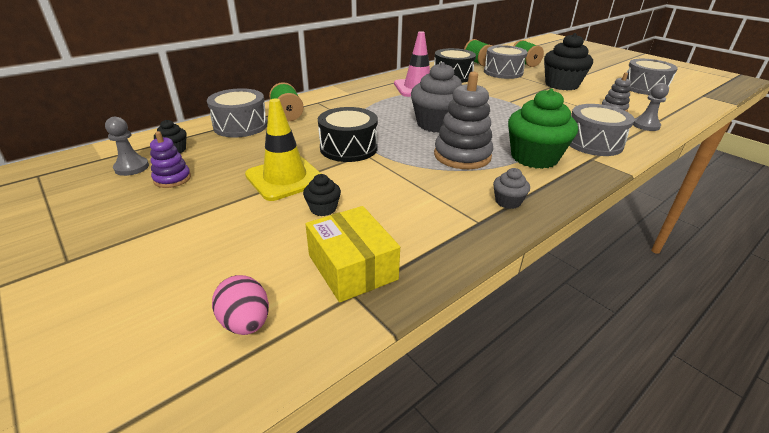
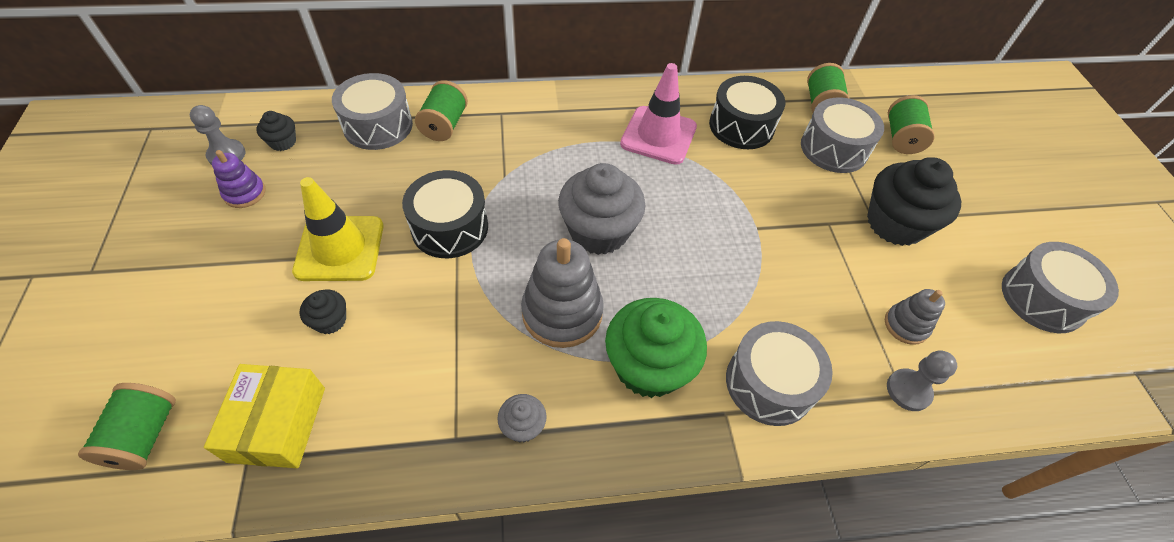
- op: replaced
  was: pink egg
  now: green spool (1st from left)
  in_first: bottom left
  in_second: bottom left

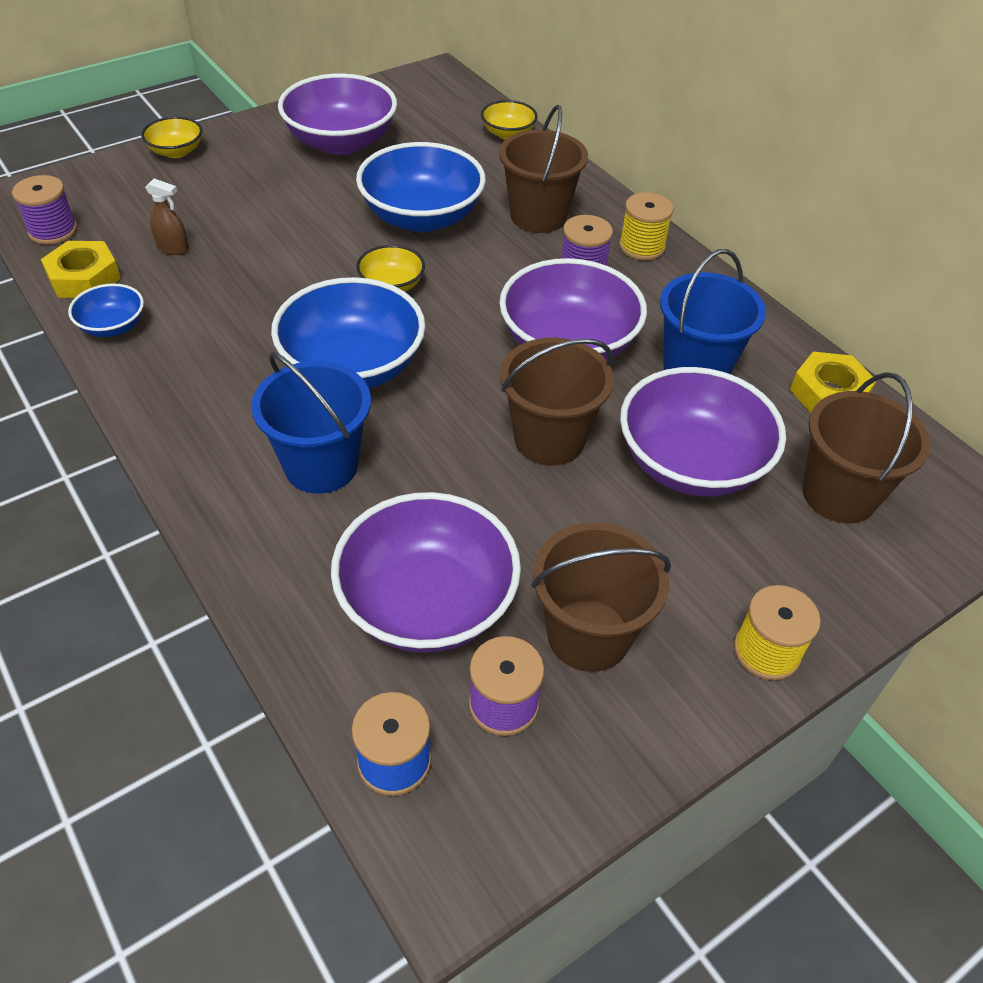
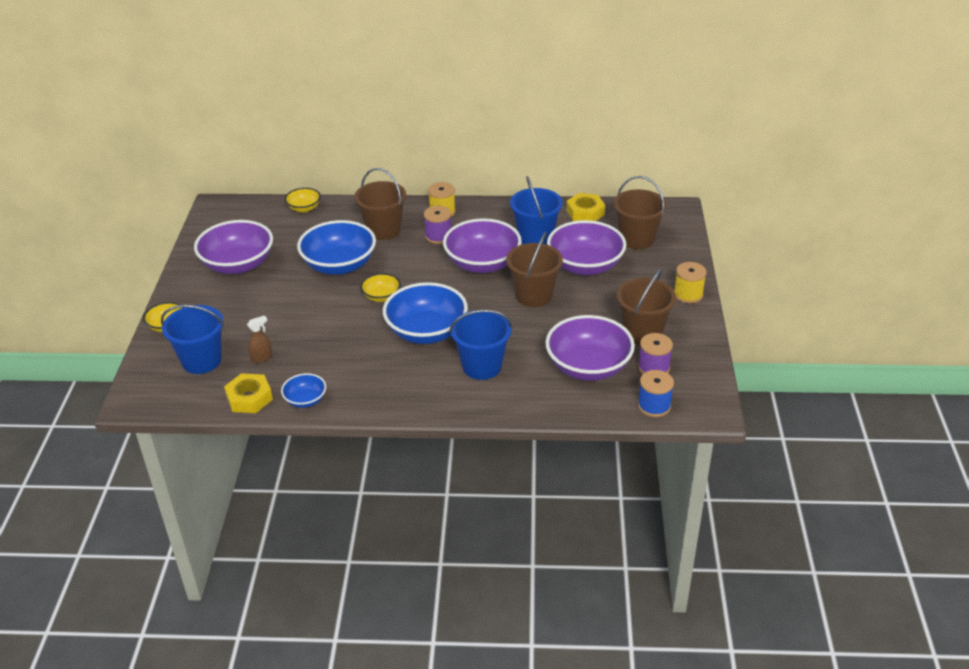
- op: removed
  was: purple spool (1st from left)
  in_first: top left
- op: added
  now: blue bucket (1st from left)
  in_second: middle left

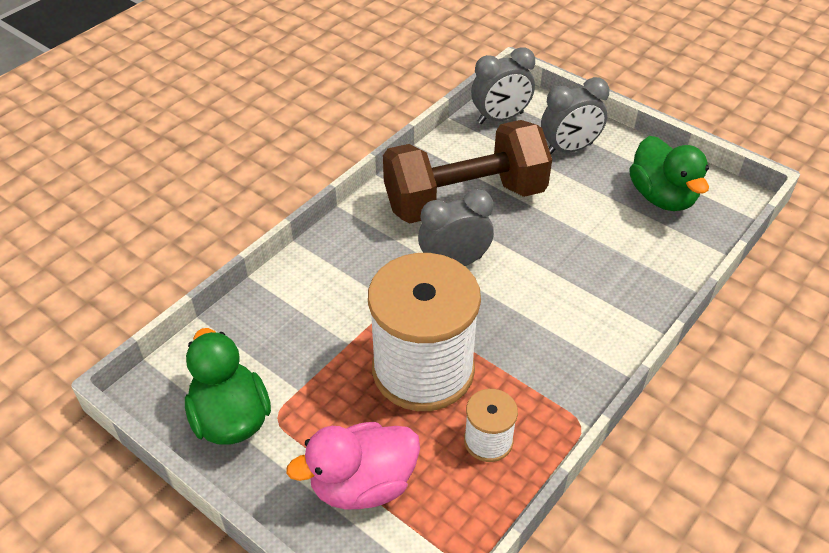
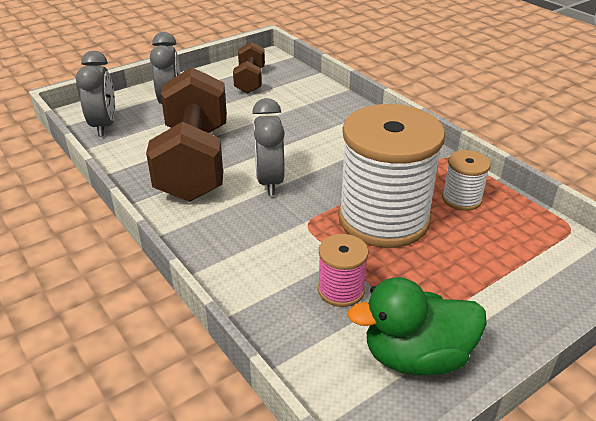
- op: removed
  was: pink duck
  in_first: bottom centre
- op: added
  now: pink spool
  in_second: centre
- op: replaced
  was: green duck (2nd from left)
  now: brown dumbbell (2nd from left)
  in_first: top right
  in_second: top centre

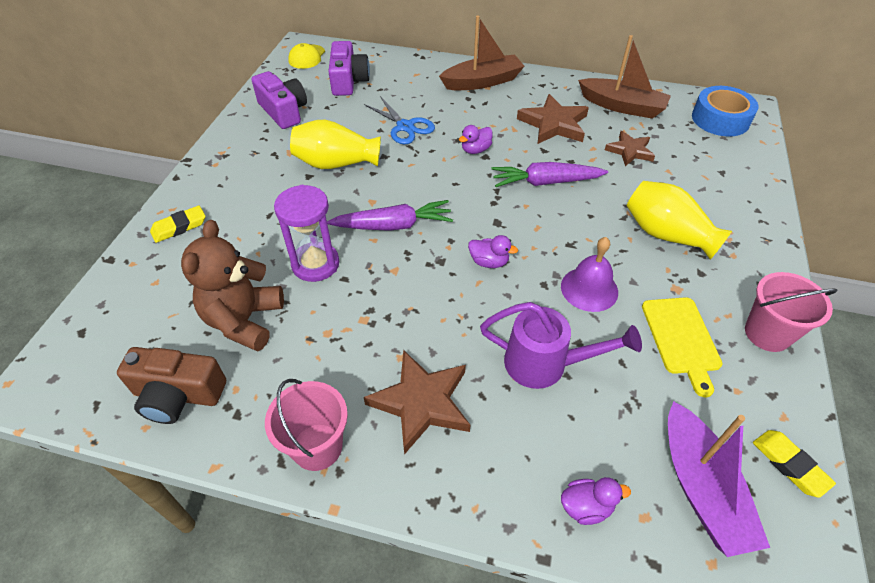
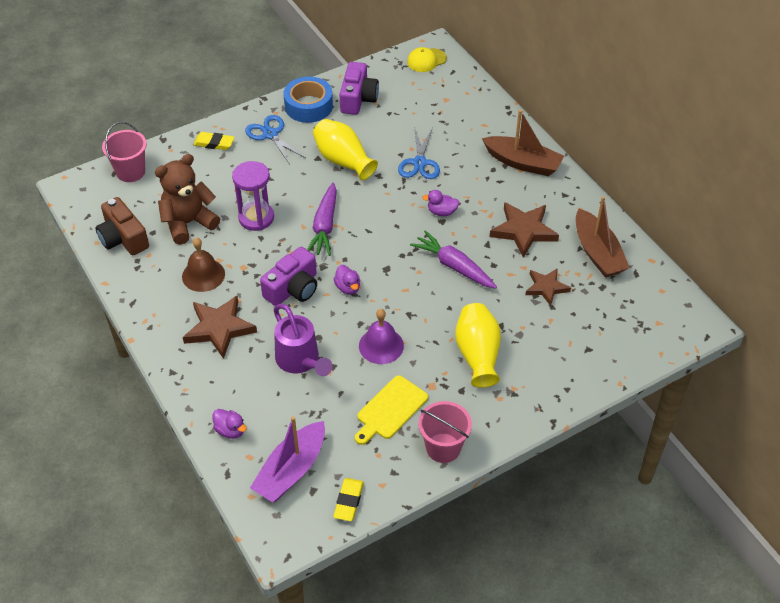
- op: added
  now: brown bell
  in_second: middle left
- op: added
  now: blue scissors (1st from left)
  in_second: top centre
- op: moved
  was: pink bucket (1st from left)
  in_first: bottom centre
  in_second: top left
- op: moved
  was: purple camera (2nd from left in the first image)
  now: purple camera (1st from left)
  in_first: top centre
  in_second: centre
- op: moved
  was: blue tape
  in_first: top right
  in_second: top centre
- op: turned
  was: purple carrot (1st from left)
  in_first: centre
  in_second: centre
  clockwise: 60

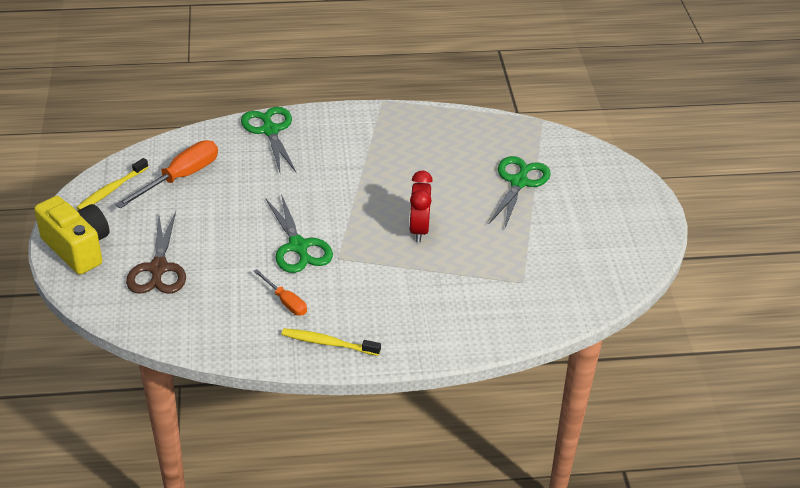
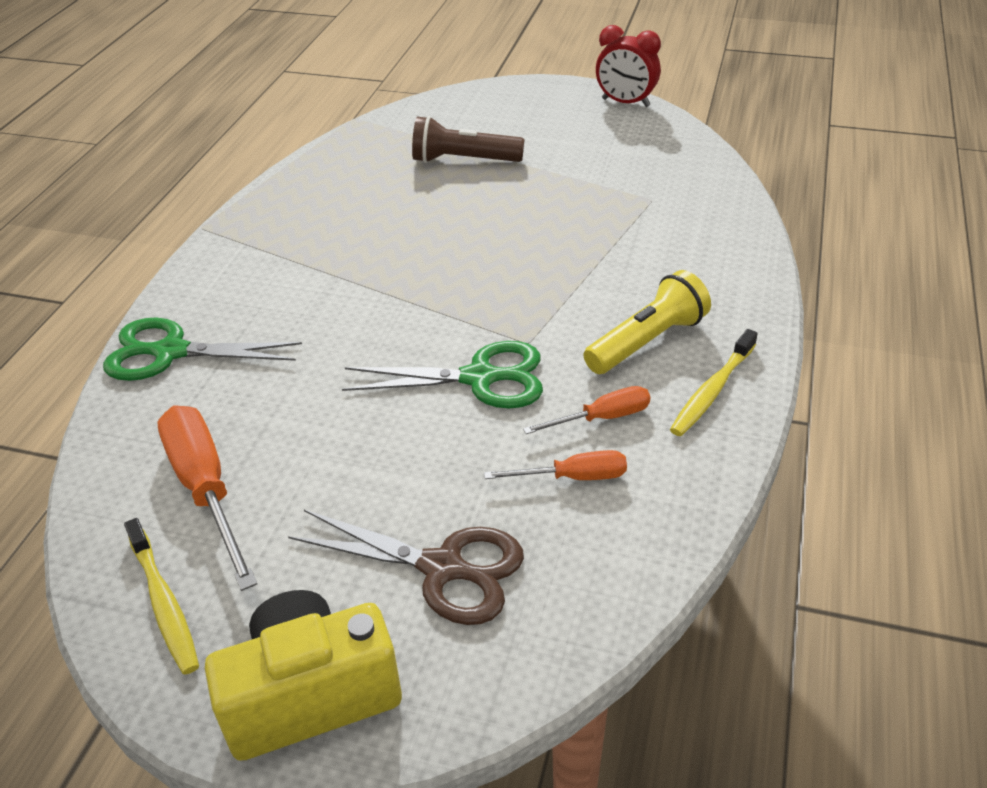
- op: added
  now: orange screwdriver (2nd from left)
  in_second: centre
- op: added
  now: yellow flashlight
  in_second: centre
- op: moved
  was: red clock
  in_first: centre
  in_second: top centre
- op: replaced
  was: green scissors (3rd from left)
  now: brown flashlight
  in_first: centre
  in_second: top centre

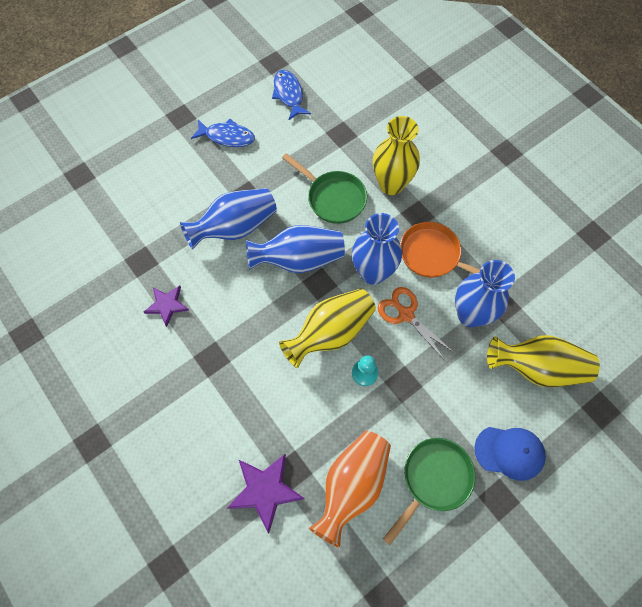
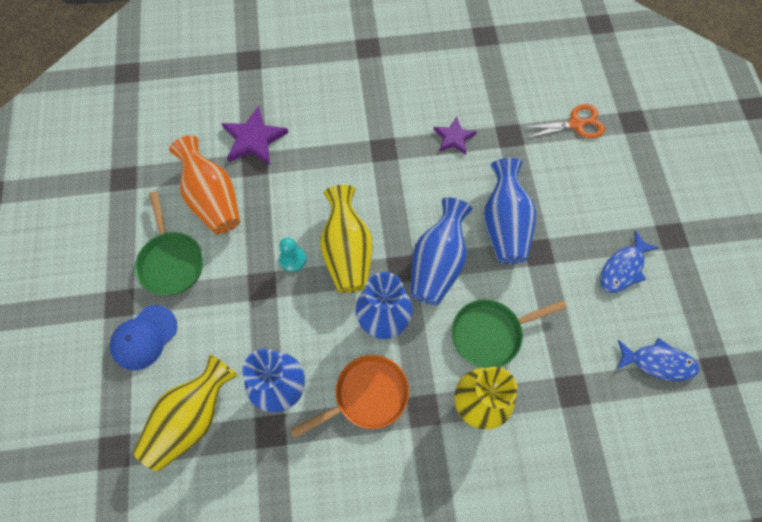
- op: moved
  was: orange scissors
  in_first: centre
  in_second: top right

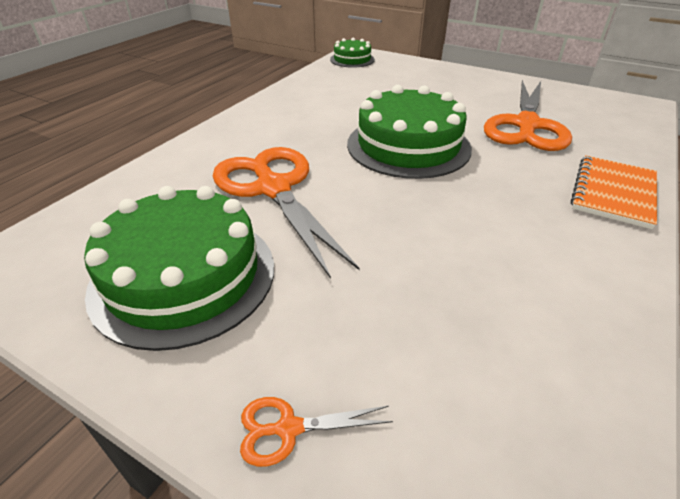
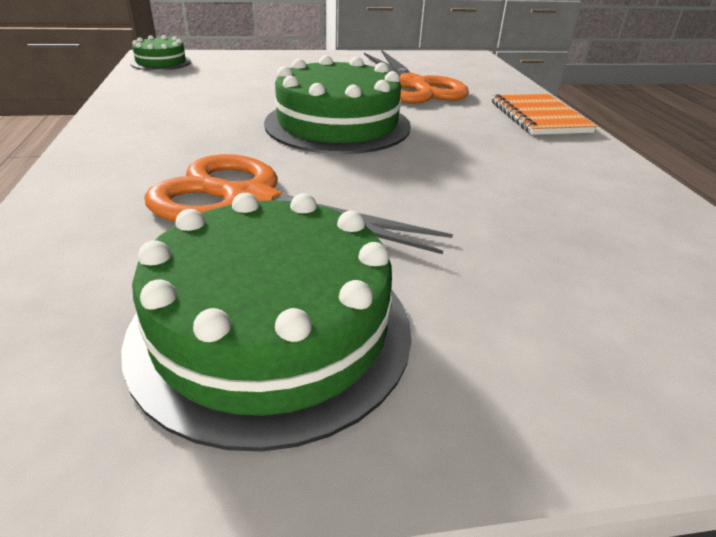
- op: removed
  was: orange scissors (2nd from left)
  in_first: bottom centre

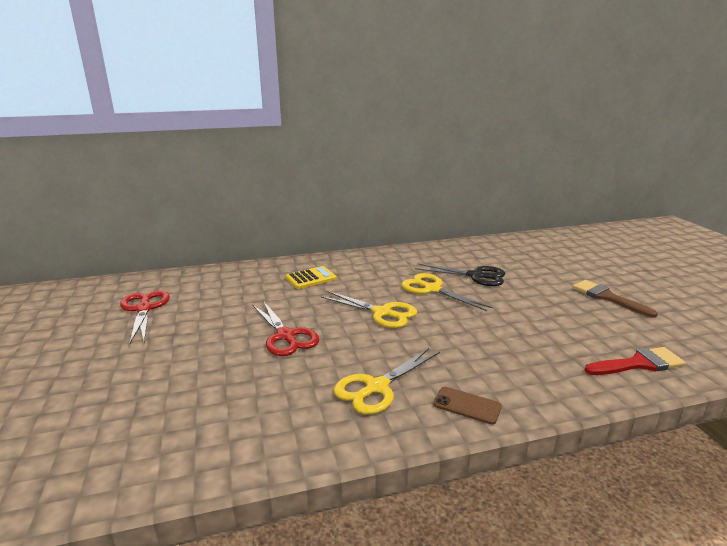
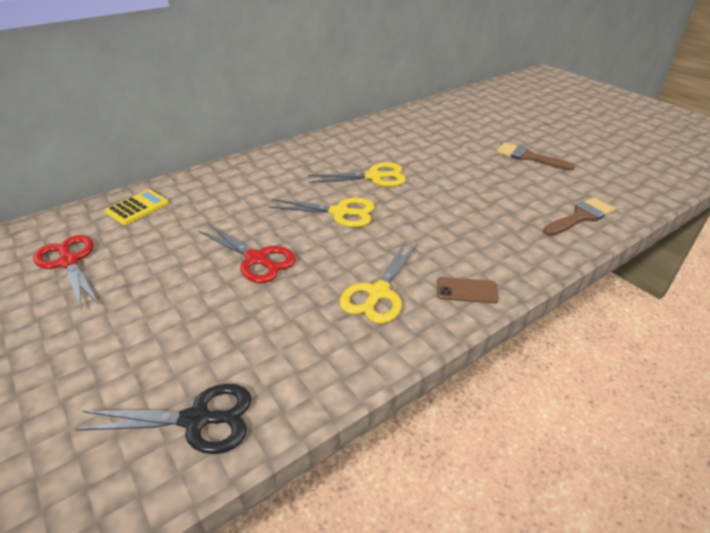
- op: moved
  was: yellow calculator
  in_first: centre
  in_second: middle left
- op: moved
  was: black scissors
  in_first: centre
  in_second: bottom left
- op: recoloured
  was: red brush
  now: brown brush (2nd from left)
  in_first: middle right
  in_second: middle right
- op: turned
  was: yellow scissors (3rd from left in the first image)
  in_first: centre
  in_second: top centre
  clockwise: 150

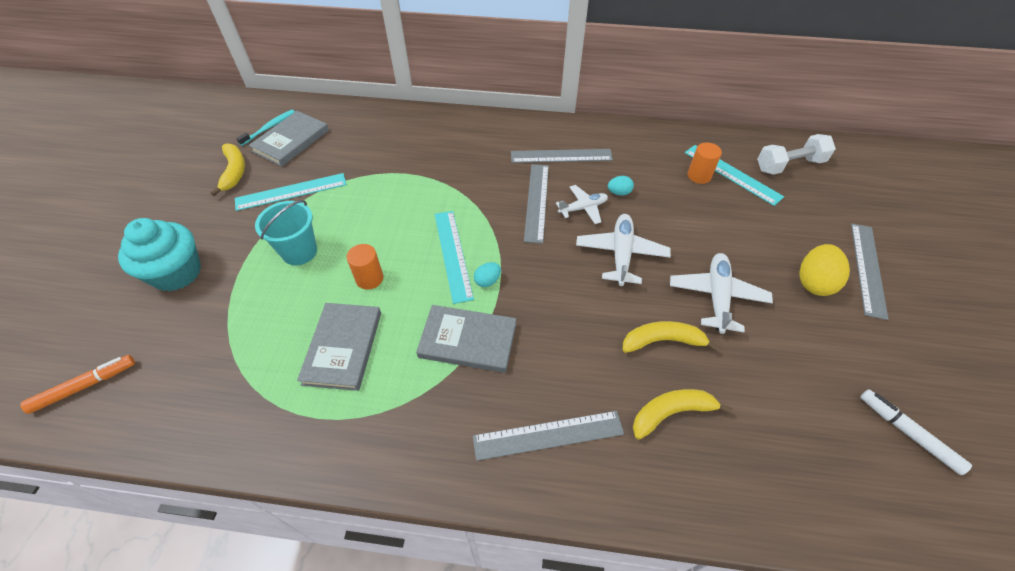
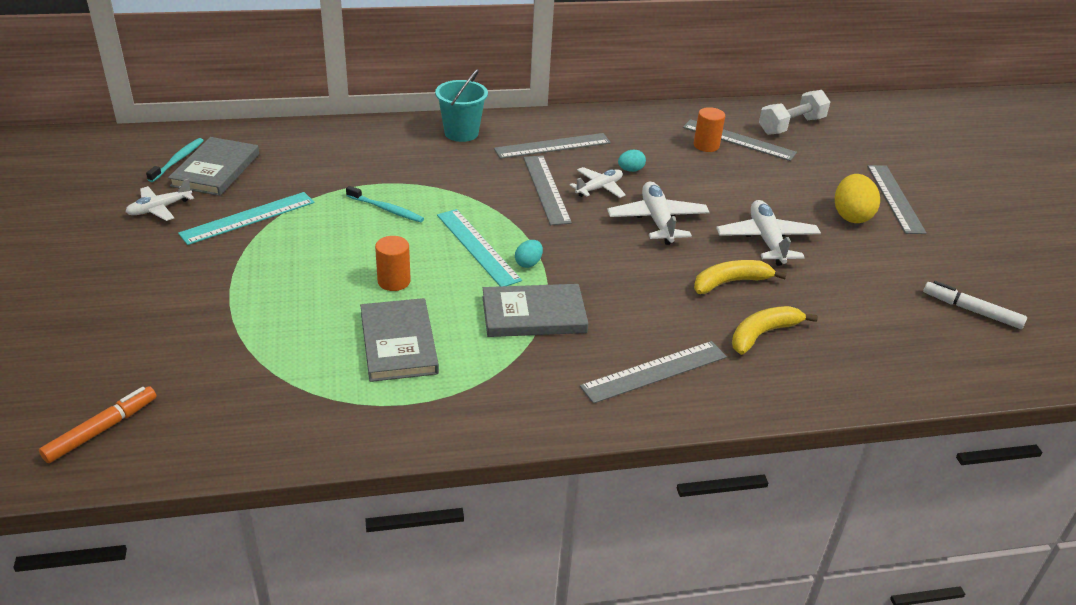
- op: removed
  was: turquoise cupcake
  in_first: middle left
- op: added
  now: turquoise toothbrush (2nd from left)
  in_second: centre
- op: moved
  was: turquoise bucket
  in_first: middle left
  in_second: top centre
- op: replaced
  was: yellow banana (1st from left)
  now: white plane (1st from left)
  in_first: top left
  in_second: top left
- op: recoloured
  was: turquoise ruler (3rd from left)
  now: grey ruler (4th from left)
  in_first: top right
  in_second: top right

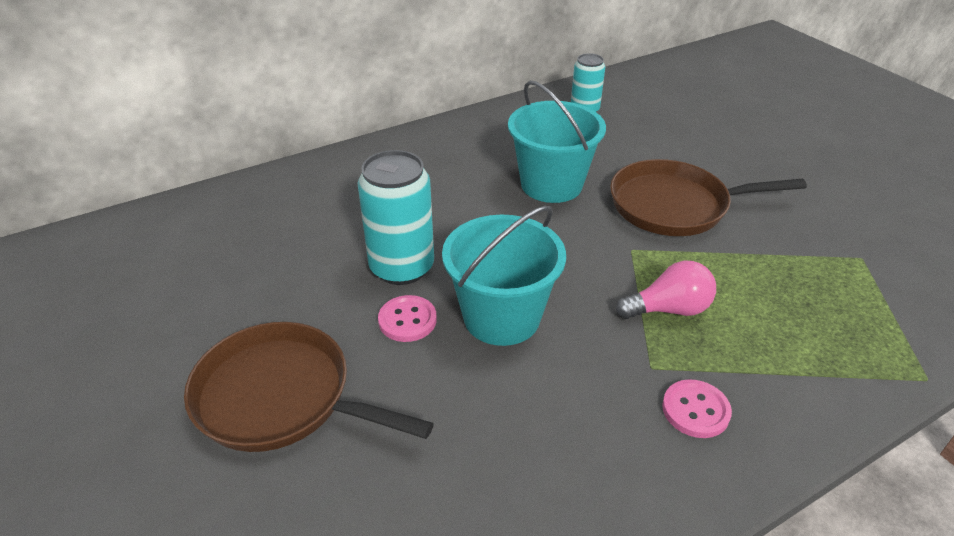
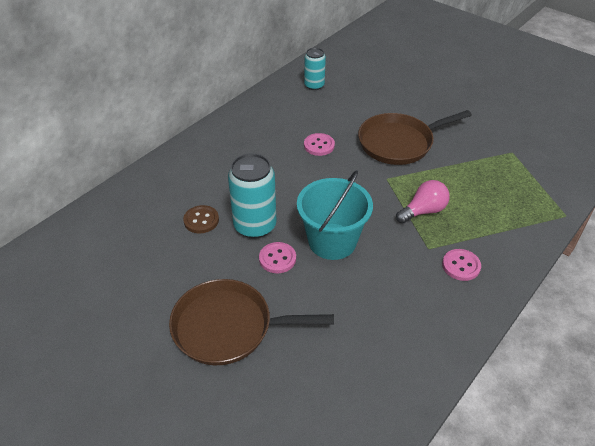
- op: added
  now: brown button
  in_second: centre
- op: replaced
  was: turquoise bucket (2nd from left)
  now: pink button (2nd from left)
  in_first: top centre
  in_second: top centre

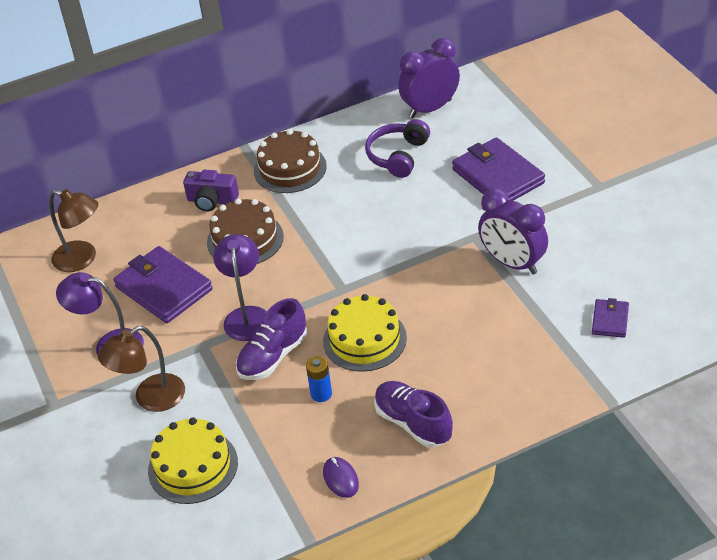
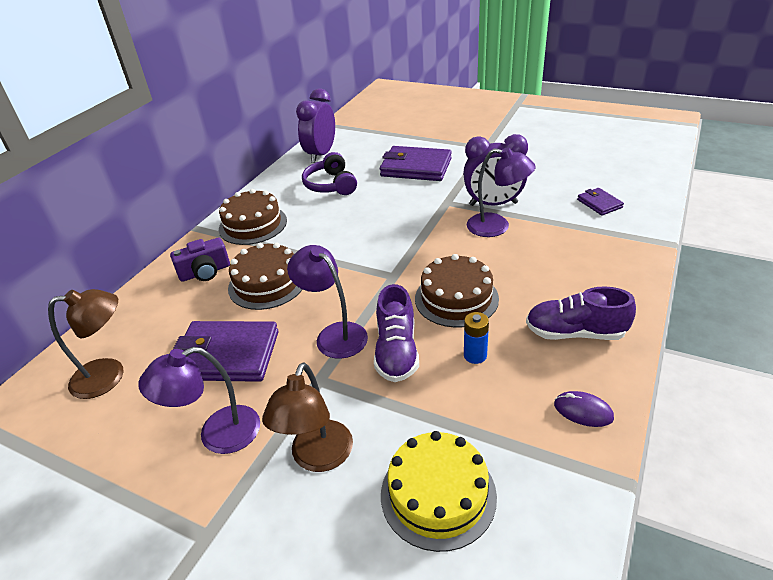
- op: added
  now: purple lamp (3rd from left)
  in_second: top centre
- op: recoloured
  was: yellow cake (2nd from left)
  now: brown cake (3rd from left)
  in_first: centre
  in_second: centre

